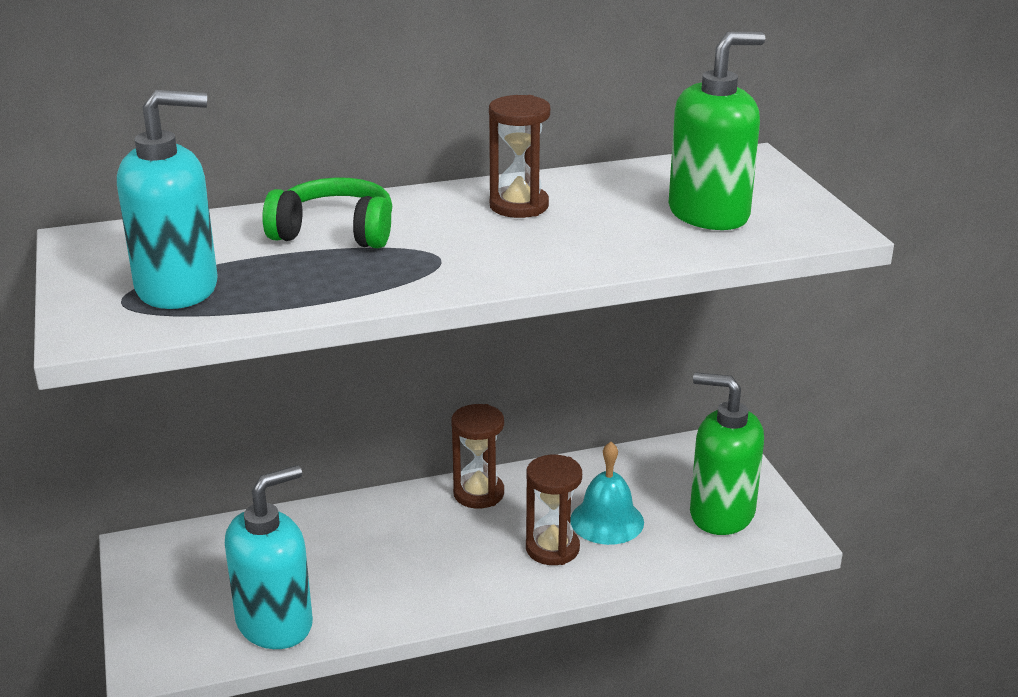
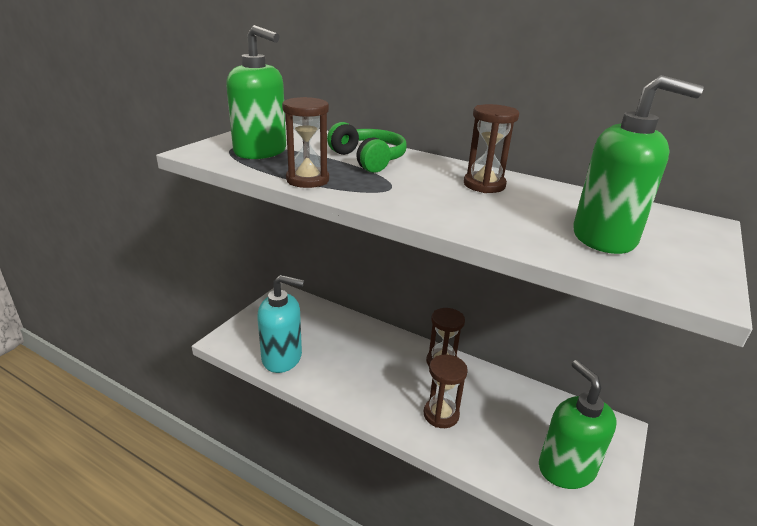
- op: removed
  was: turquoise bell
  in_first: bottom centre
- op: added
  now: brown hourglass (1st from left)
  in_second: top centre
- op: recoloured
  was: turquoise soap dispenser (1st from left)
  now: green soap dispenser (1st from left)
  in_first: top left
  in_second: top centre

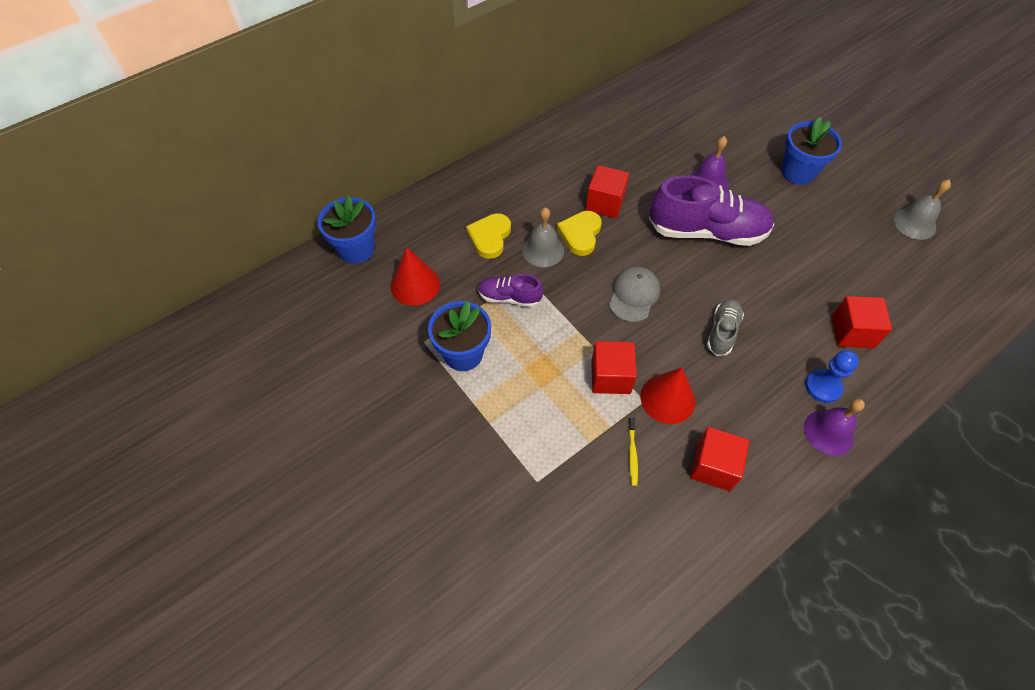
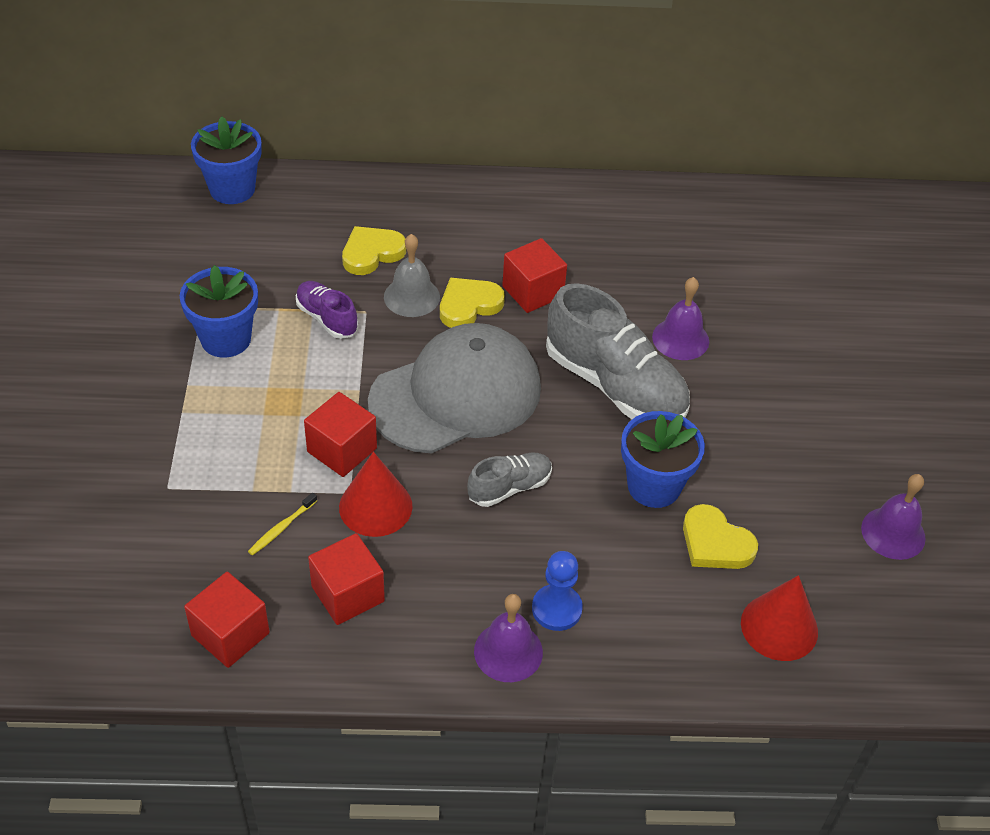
- op: added
  now: yellow heart (3rd from left)
  in_second: middle right
- op: moved
  was: red cone (1st from left in the first image)
  now: red cone (2nd from left)
  in_first: centre
  in_second: bottom right
- op: moved
  was: blue flower pot (3rd from left)
  in_first: top right
  in_second: middle right
- op: moved
  was: red cube (4th from left in the first image)
  now: red cube (1st from left)
  in_first: middle right
  in_second: bottom left
- op: recoloured
  was: purple shoe (2nd from left)
  now: grey shoe (2nd from left)
  in_first: top right
  in_second: centre
- op: recoloured
  was: grey bell (2nd from left)
  now: purple bell (3rd from left)
  in_first: top right
  in_second: middle right
- op: resized
  was: grey cap
  in_first: centre
  in_second: centre
  ratio: 2.04

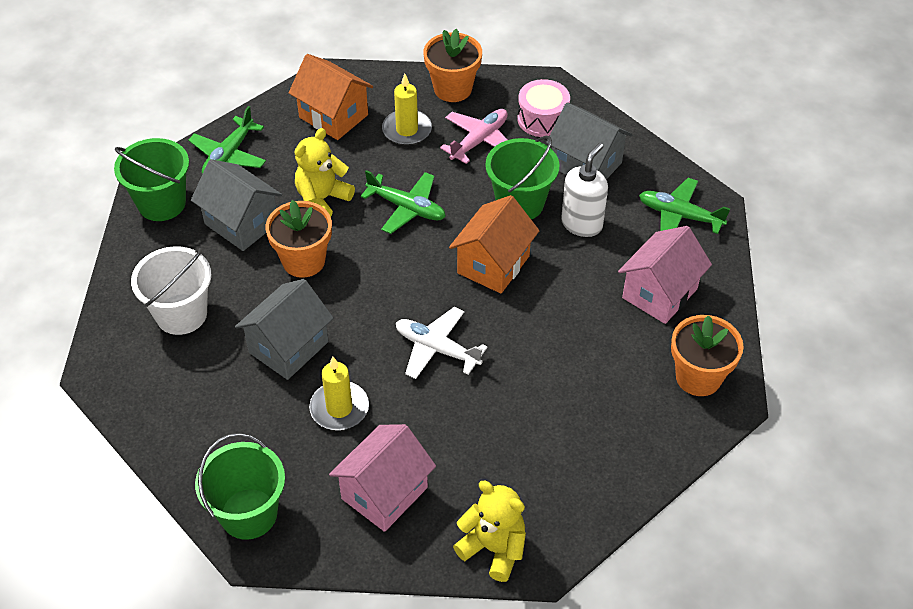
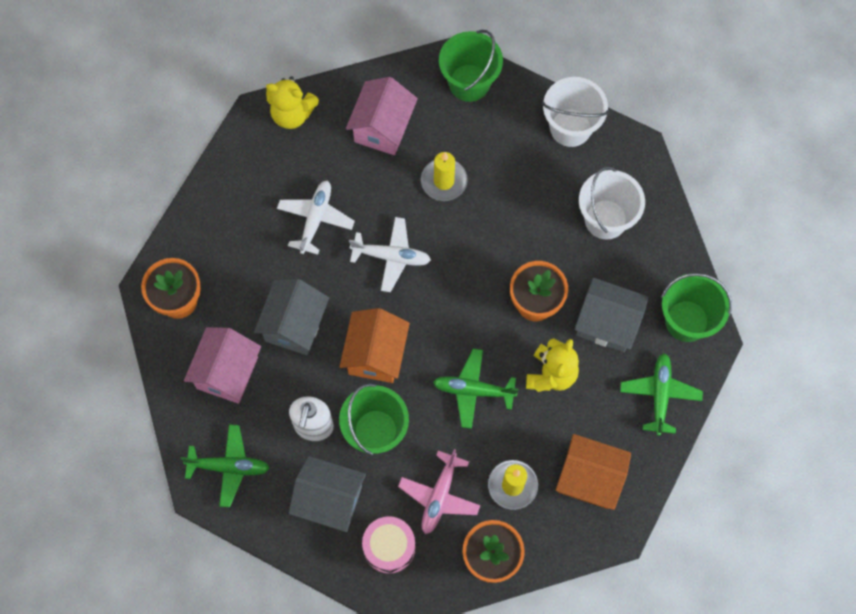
- op: added
  now: white plane (1st from left)
  in_second: centre
- op: added
  now: white bucket (1st from left)
  in_second: top right
- op: moved
  was: grey house (2nd from left in the first image)
  now: grey house (1st from left)
  in_first: middle left
  in_second: centre

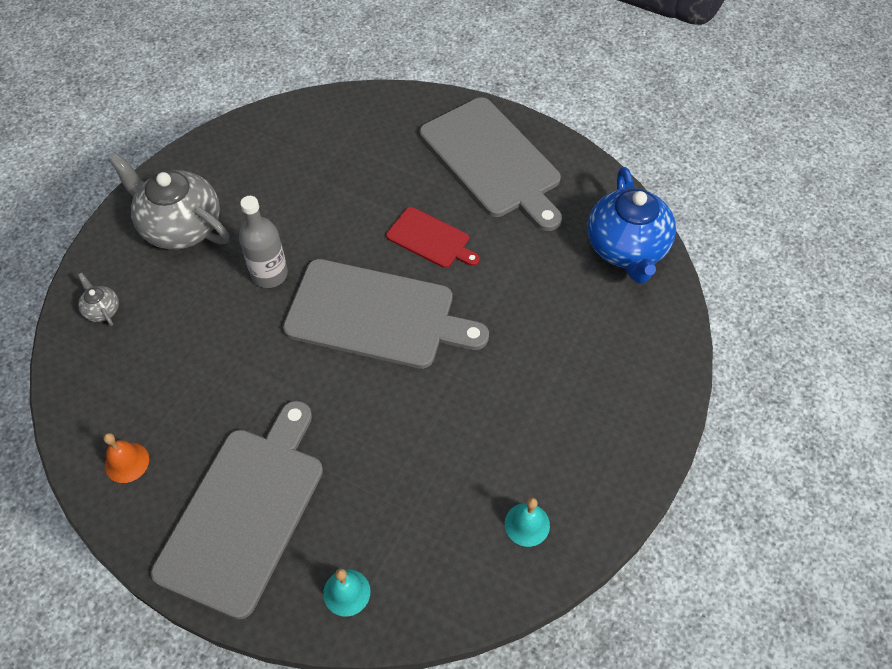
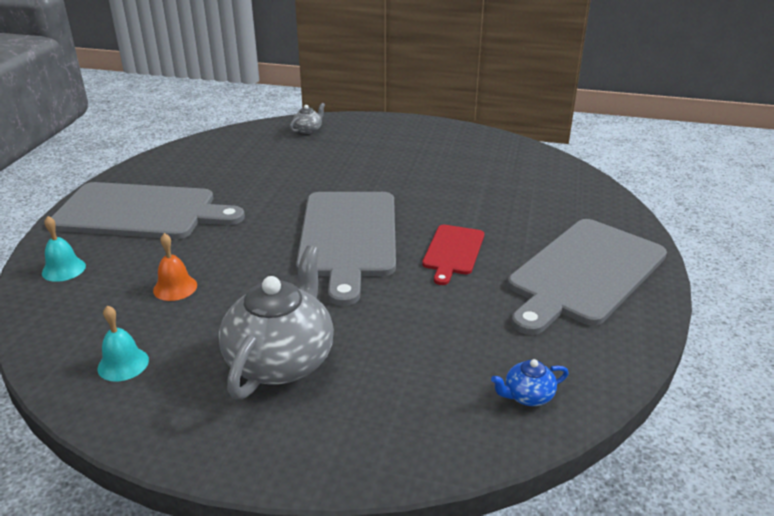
- op: removed
  was: grey bottle
  in_first: middle left
- op: moved
  was: orange bell
  in_first: bottom left
  in_second: middle left
- op: moved
  was: grey teapot (2nd from left in the first image)
  now: grey teapot (1st from left)
  in_first: top left
  in_second: centre
- op: resized
  was: blue teapot
  in_first: middle right
  in_second: bottom right
  ratio: 0.43

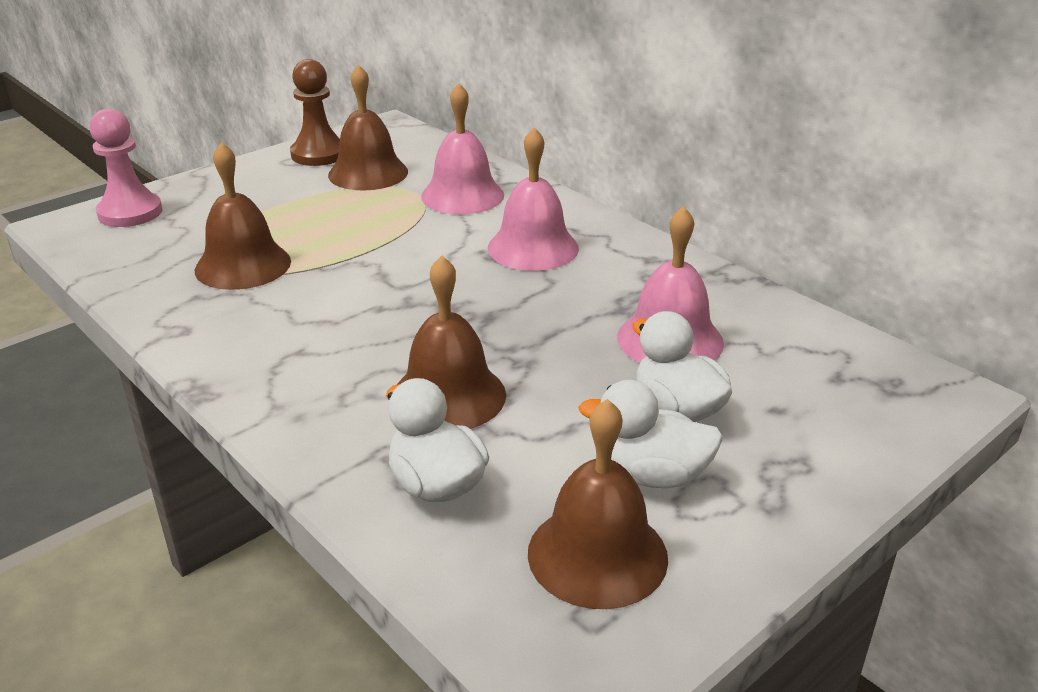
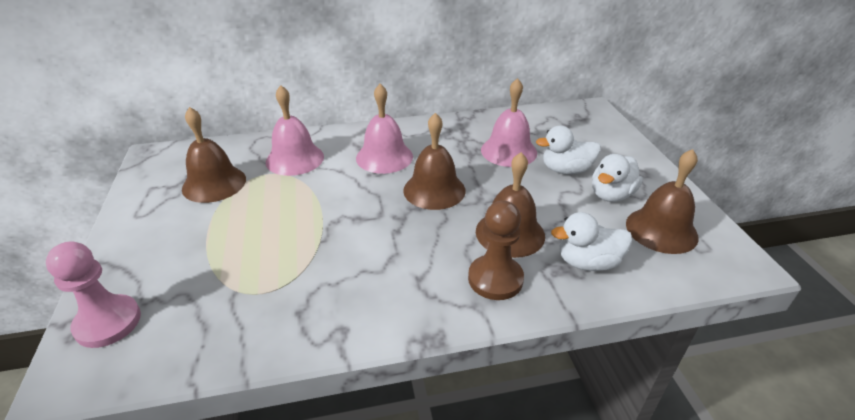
- op: moved
  was: brown bell (1st from left in the first image)
  now: brown bell (2nd from left)
  in_first: top left
  in_second: centre
- op: moved
  was: brown pawn
  in_first: top left
  in_second: centre

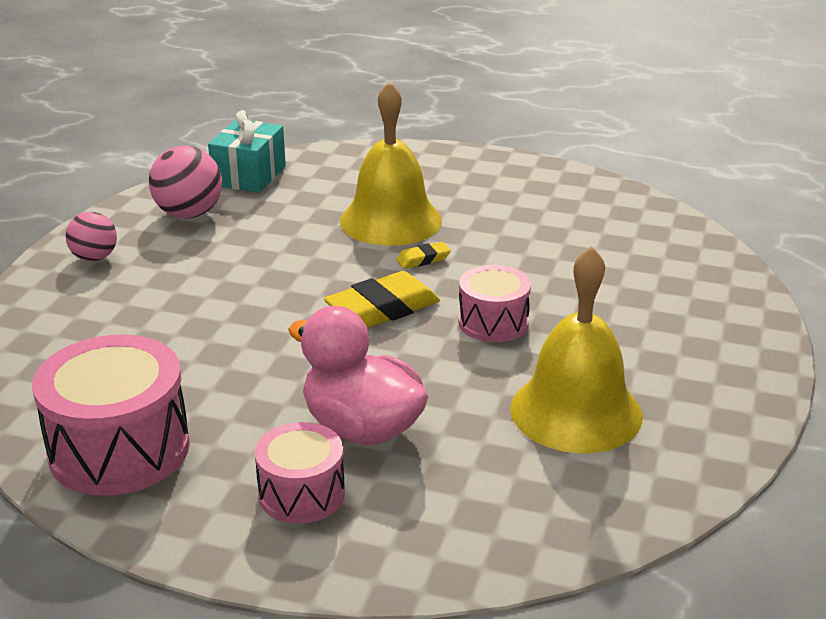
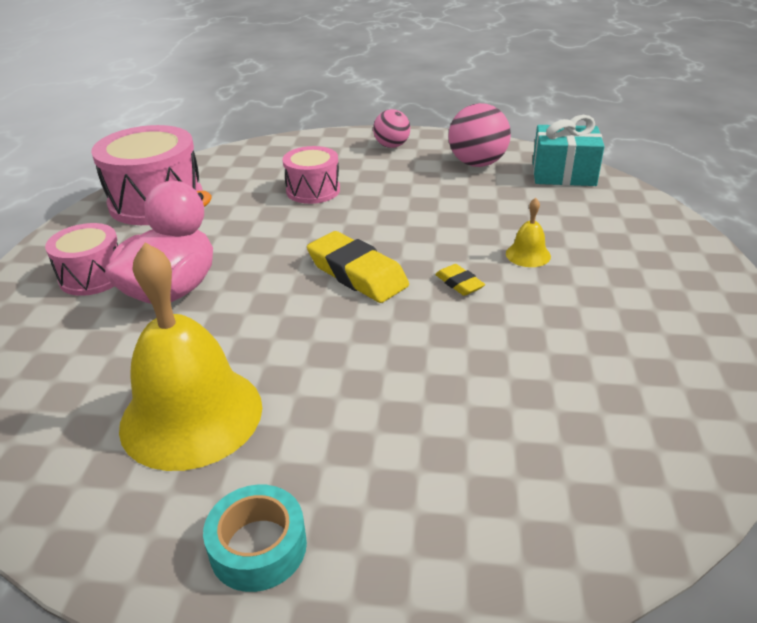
- op: added
  now: turquoise tape
  in_second: bottom centre
- op: moved
  was: pink drum (3rd from left)
  in_first: centre
  in_second: top centre
- op: resized
  was: yellow bell (1st from left in the first image)
  in_first: top centre
  in_second: middle right
  ratio: 0.42

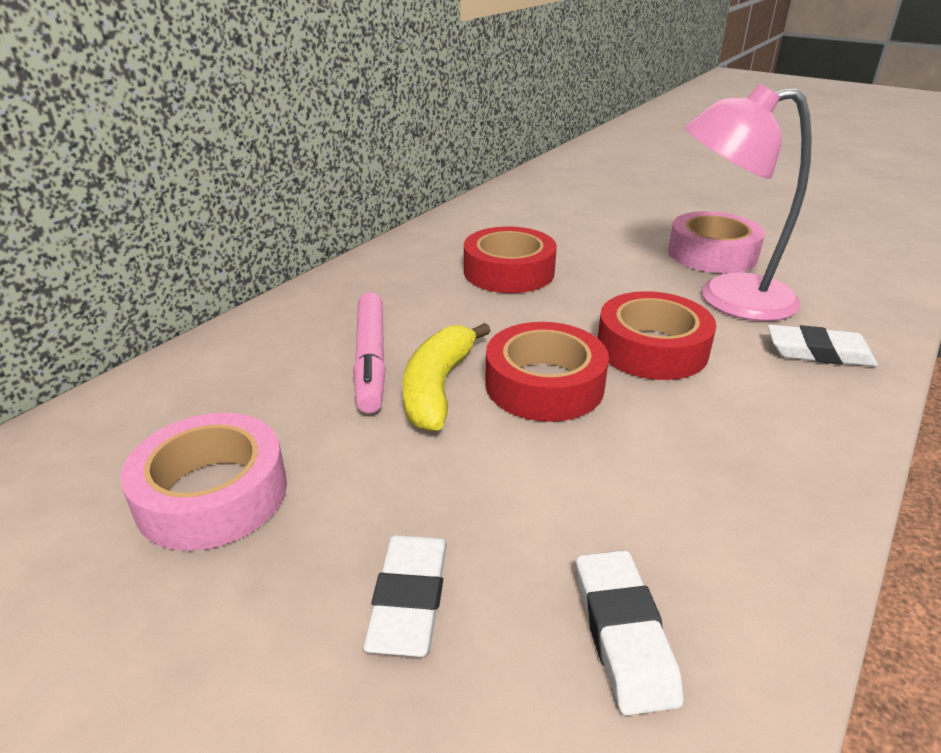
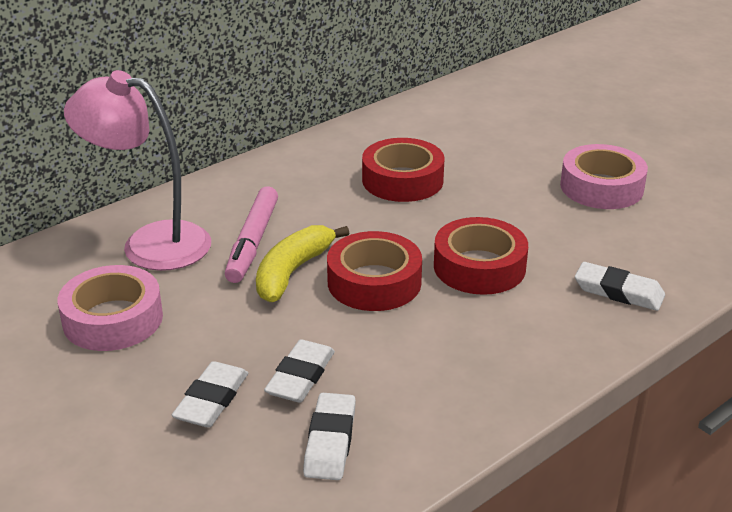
- op: added
  now: white eraser (2nd from left)
  in_second: bottom centre
- op: moved
  was: pink lamp
  in_first: top right
  in_second: top left

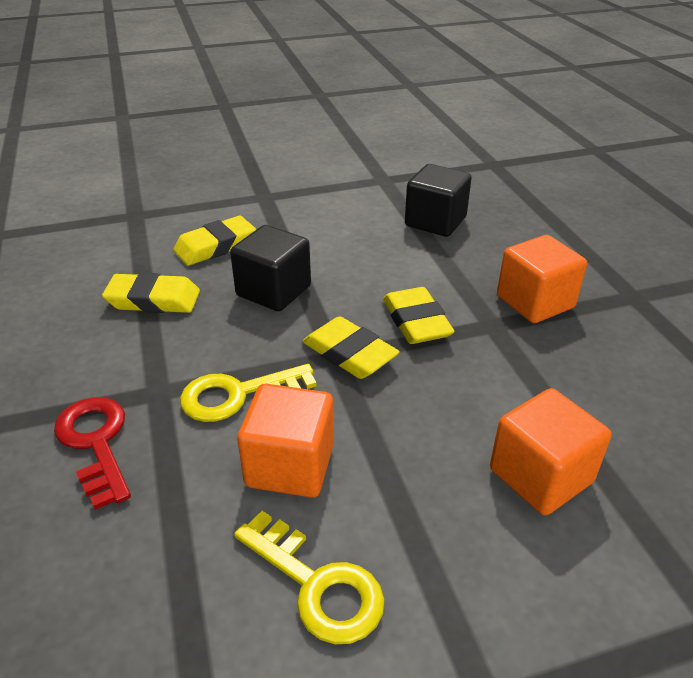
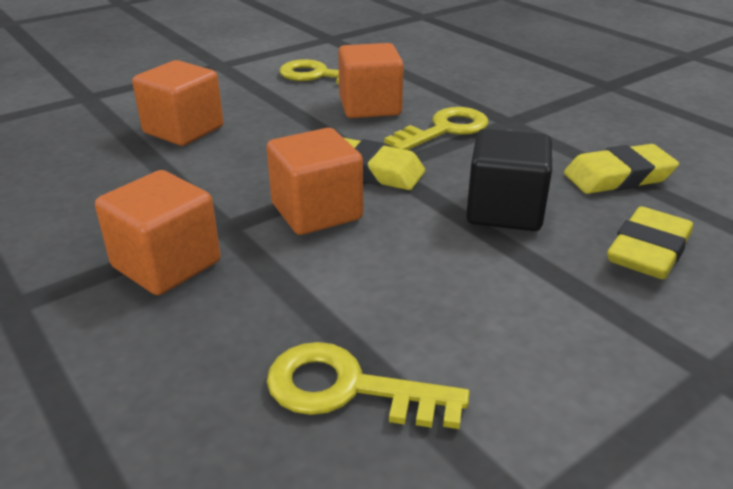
- op: removed
  was: red key
  in_first: bottom left
- op: replaced
  was: yellow eraser (4th from left)
  now: orange cube (3rd from left)
  in_first: centre
  in_second: centre
- op: replaced
  was: black cube (2nd from left)
  now: yellow key (2nd from left)
  in_first: top centre
  in_second: bottom centre

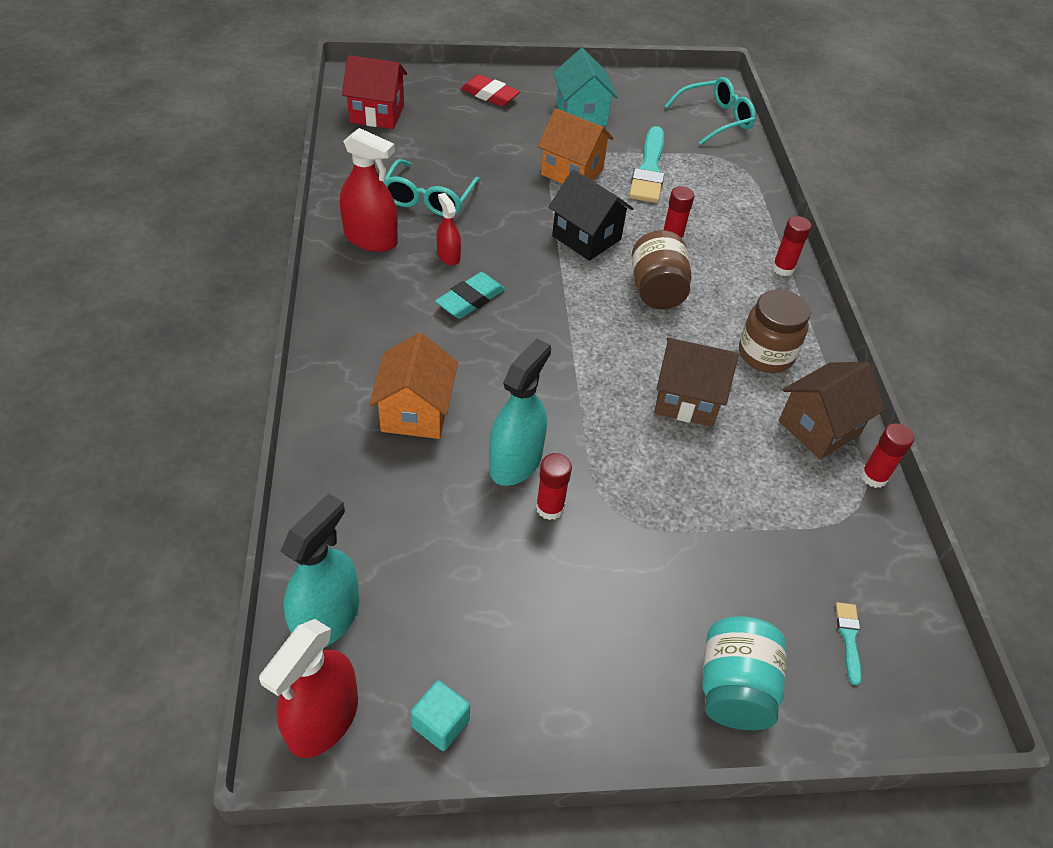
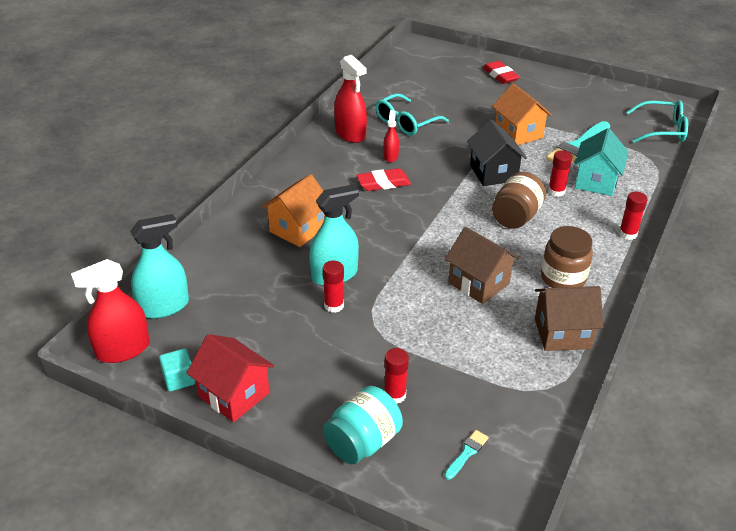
- op: moved
  was: red house
  in_first: top centre
  in_second: bottom left
- op: moved
  was: turquoise house
  in_first: top centre
  in_second: top right
- op: moved
  was: red glue stick (4th from left in the first image)
  now: red glue stick (2nd from left)
  in_first: middle right
  in_second: bottom centre
- op: recoloured
  was: turquoise eraser
  now: red eraser (1st from left)
  in_first: centre
  in_second: centre

